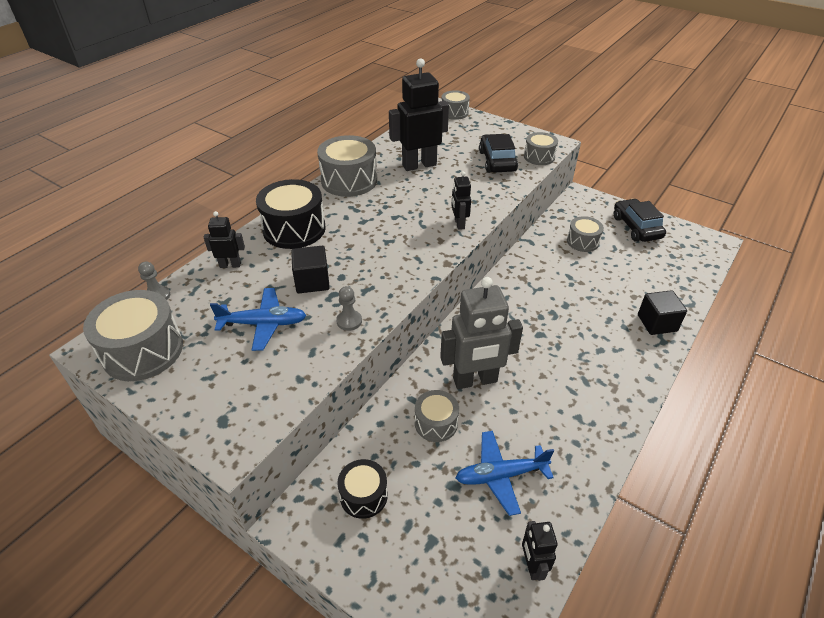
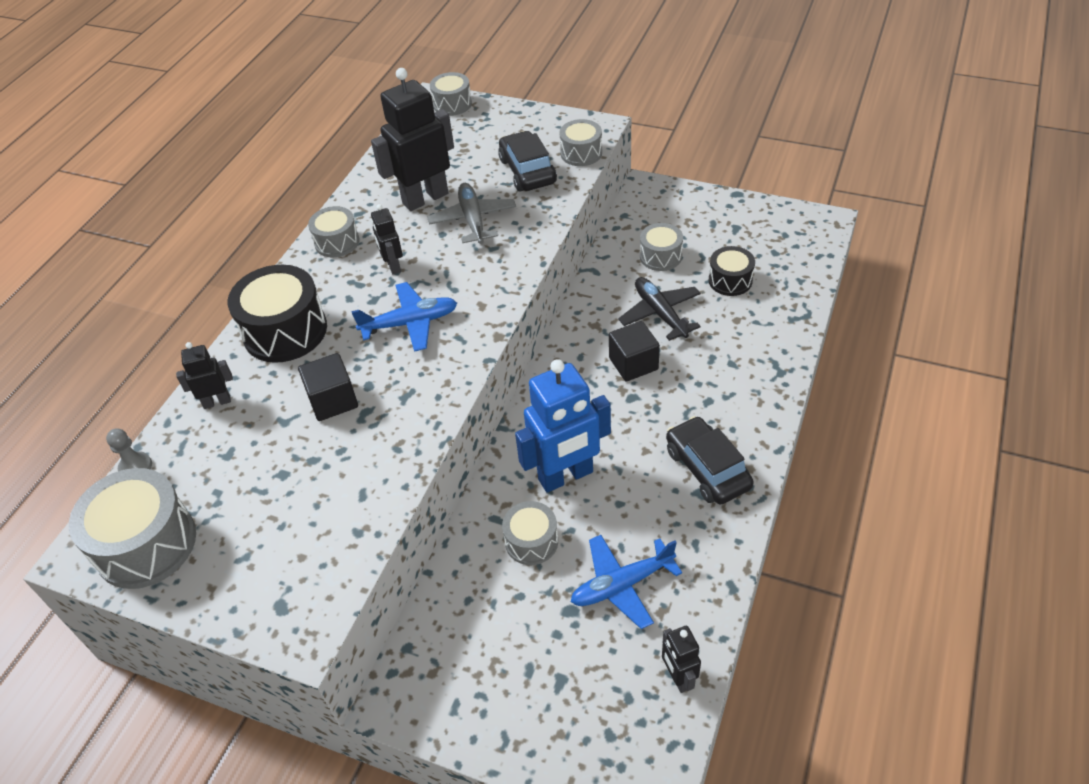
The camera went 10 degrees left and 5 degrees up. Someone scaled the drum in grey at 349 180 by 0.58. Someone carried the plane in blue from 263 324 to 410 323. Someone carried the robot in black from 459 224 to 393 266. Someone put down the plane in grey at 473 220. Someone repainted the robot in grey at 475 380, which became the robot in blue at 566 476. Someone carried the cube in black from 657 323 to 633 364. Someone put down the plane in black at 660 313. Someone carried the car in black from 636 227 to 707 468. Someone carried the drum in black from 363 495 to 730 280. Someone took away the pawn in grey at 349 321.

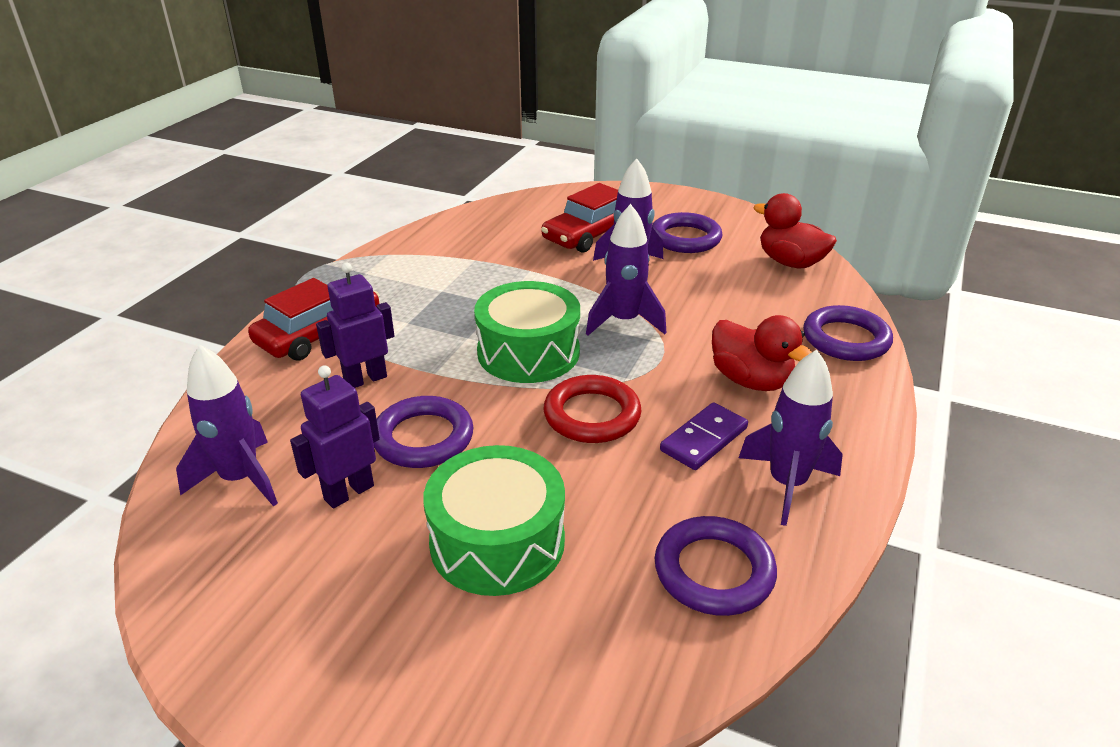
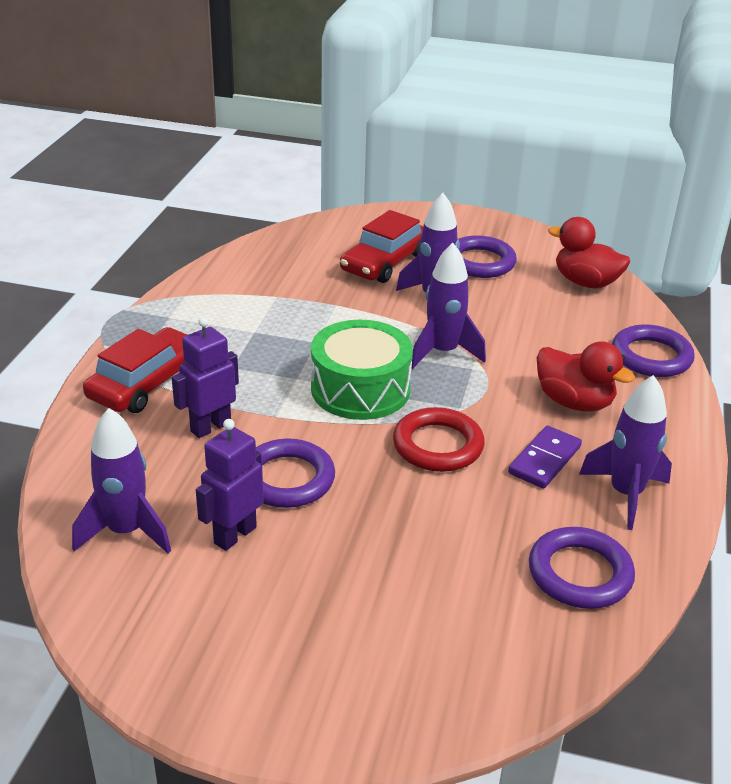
The camera went 10 degrees left and 0 degrees up. Someone took away the drum in green at 497 541.

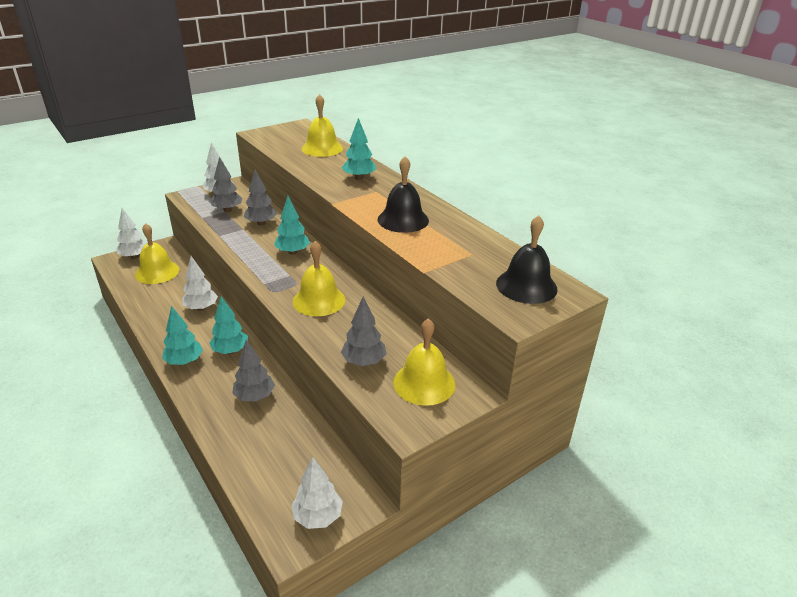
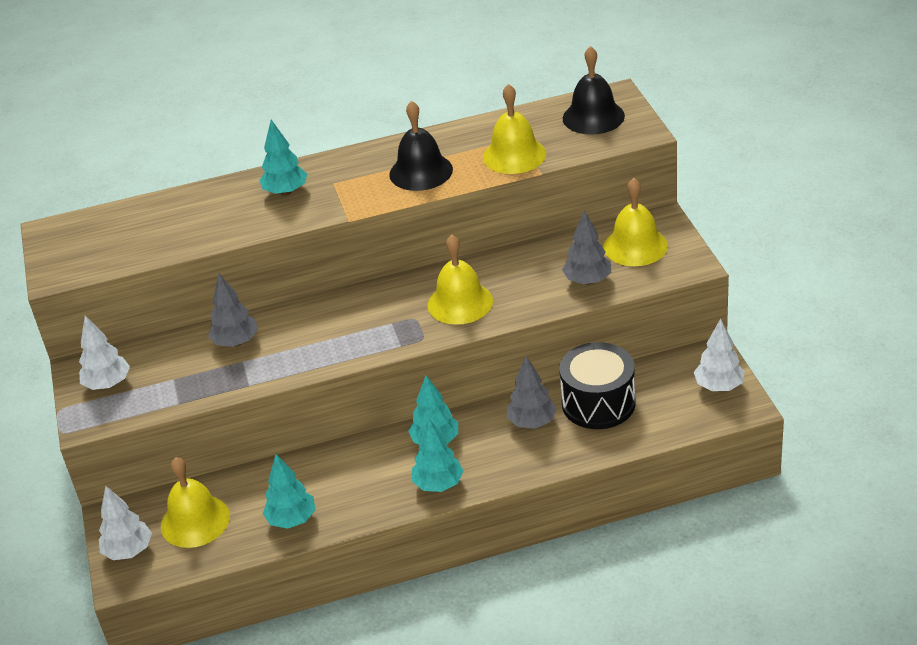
The camera went 65 degrees left and 5 degrees up. Someone carried the tree in turquoise from 292 252 to 292 520. Someone carried the bell in yellow from 322 148 to 514 155. Someone put down the drum in black at 598 403. Someone took away the tree in white at 201 308. Someone took away the tree in grey at 227 210.

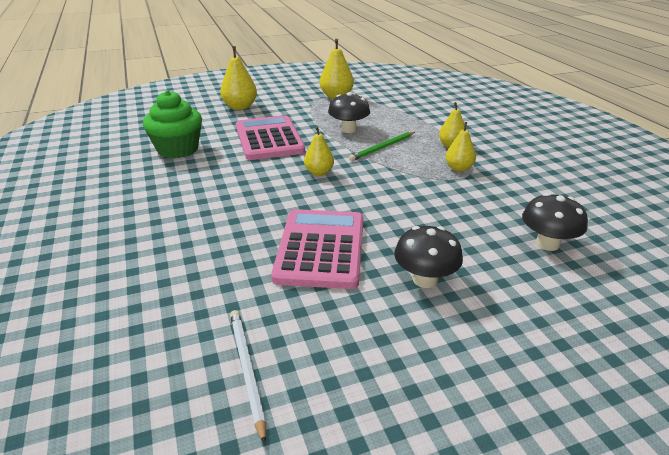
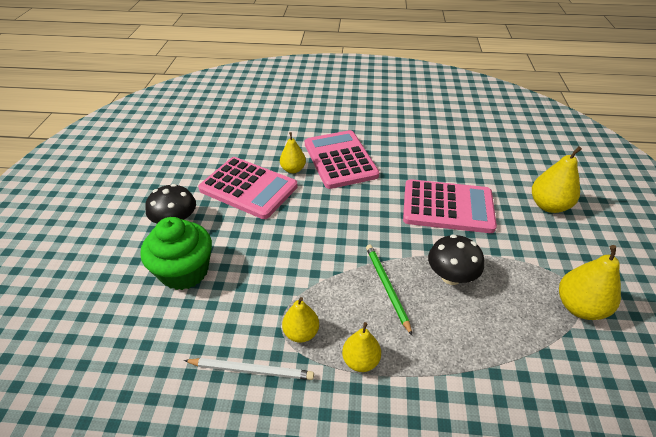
The camera went 115 degrees right and 10 degrees up. Someone carried the cupcake in green from 178 149 to 184 271. Someone carried the pencil in white from 247 370 to 251 370. Someone carried the pear in yellow from 319 172 to 293 169. Someone put down the calculator in pink at 340 160. Someone took away the mushroom in black at 547 244.

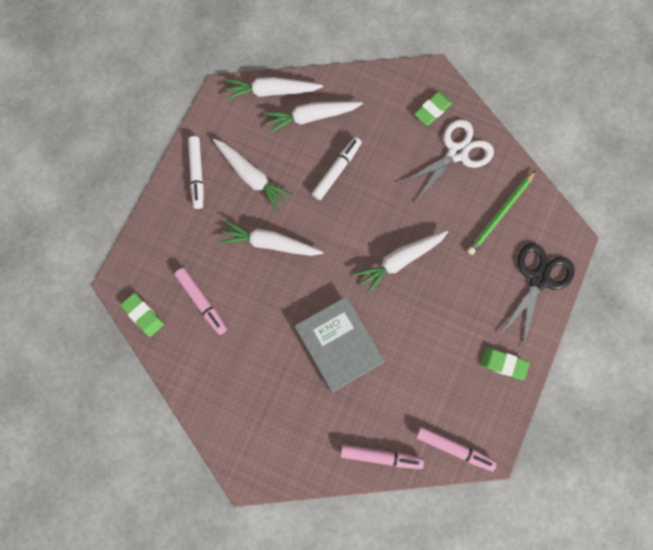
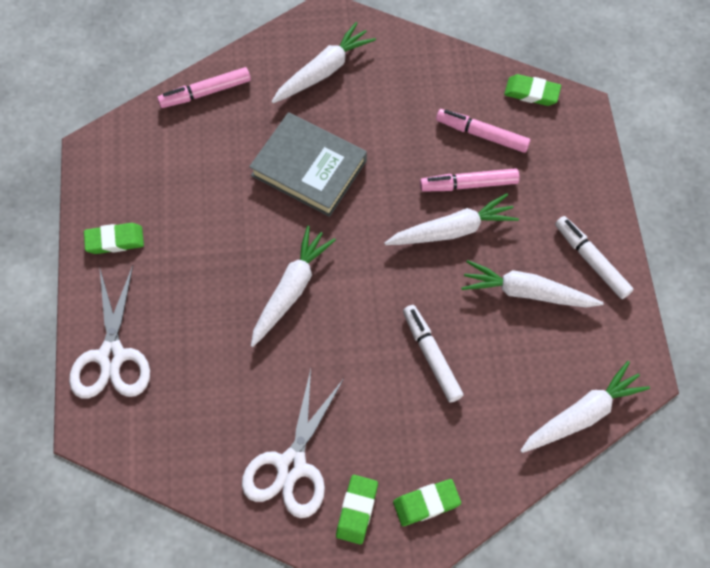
The camera went 150 degrees right and 10 degrees down. Someone repainted the scissors in black at 539 279, which became the scissors in white at 111 356. Someone carried the carrot in white from 311 117 to 323 71. Someone put down the eraser in green at 426 503. Someone rotated the marker in white at 336 170 by 150 degrees clockwise. Someone carried the marker in pink from 454 448 to 468 184. Someone took away the pencil in green at 500 214.

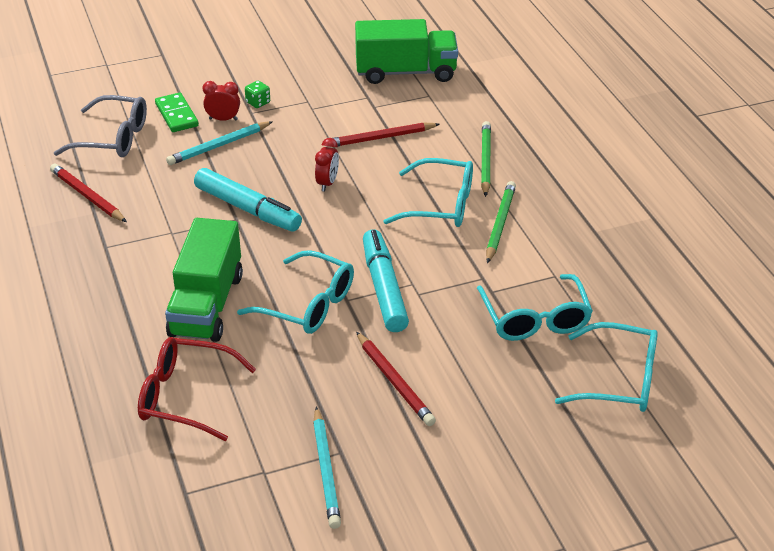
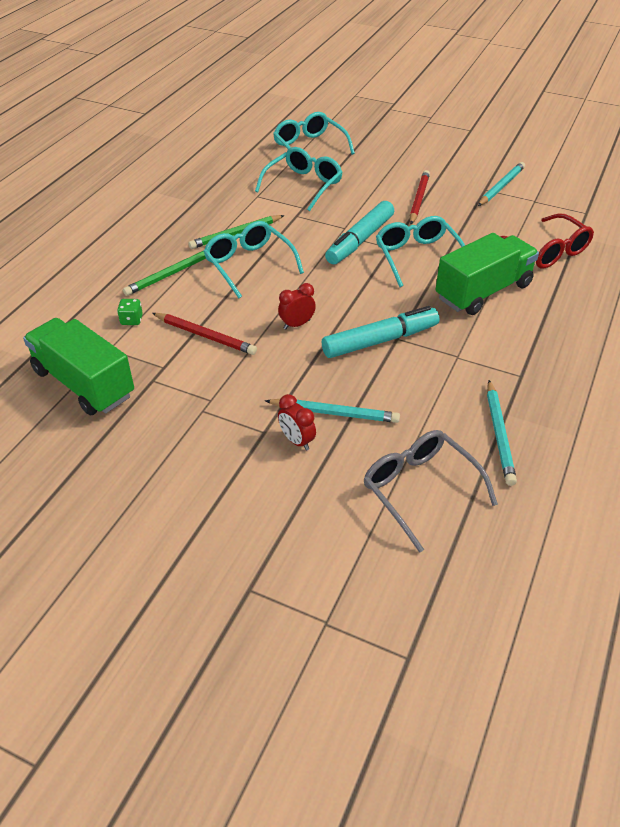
The camera went 135 degrees left and 5 degrees up. Someone carried the dice in green from 258 103 to 131 320. Someone rotated the marker in turquoise at 247 209 by 75 degrees clockwise. Someone repainted the pencil in red at 87 196, which became the pencil in turquoise at 499 434. Someone took away the domino in green at 177 115.

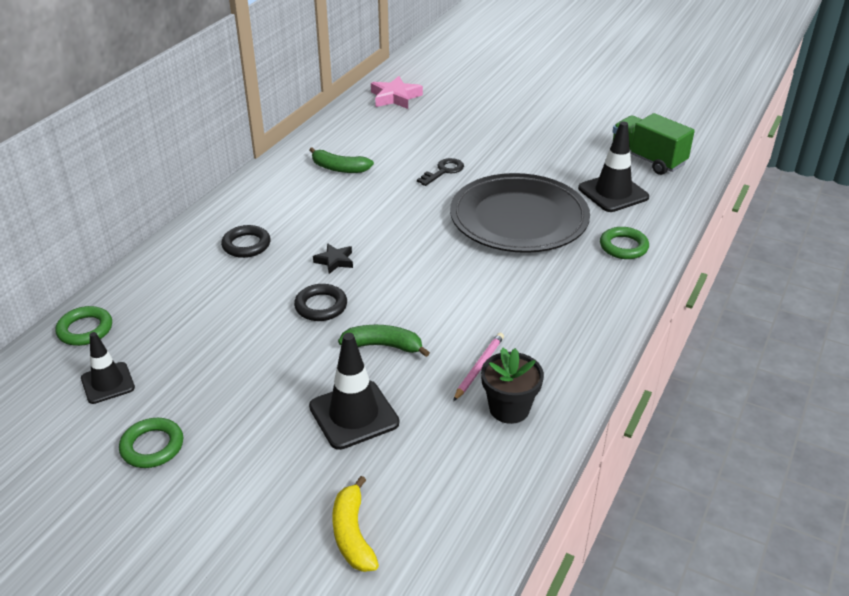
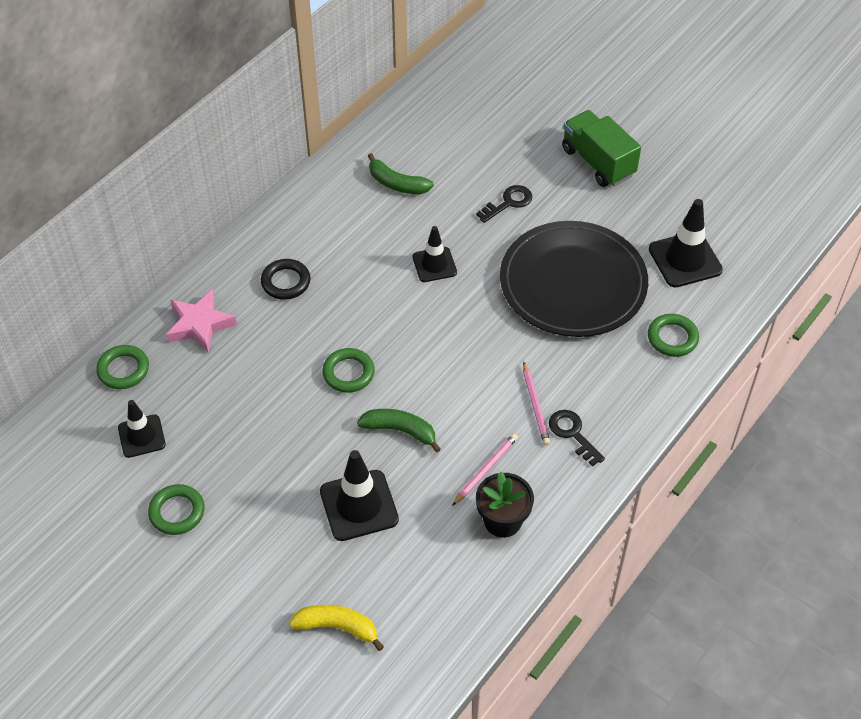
The camera went 10 degrees right and 15 degrees up. Someone carried the star in pink from 395 97 to 200 325. Someone rotated the banana in yellow at 352 534 by 105 degrees clockwise. Someone repainted the ring in black at 321 306, which became the ring in green at 348 373. Someone put down the traffic cone in black at 434 265. Someone put down the pencil in pink at 535 405. Someone put down the key in black at 572 434. Someone carried the truck in green from 647 159 to 597 162. Someone took away the star in black at 335 261.

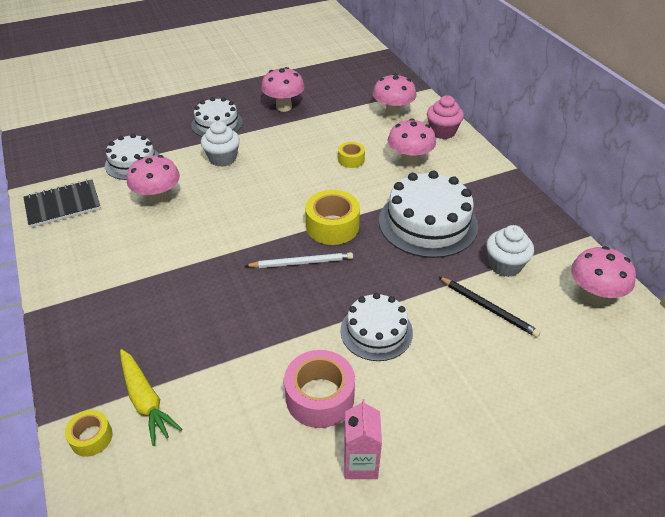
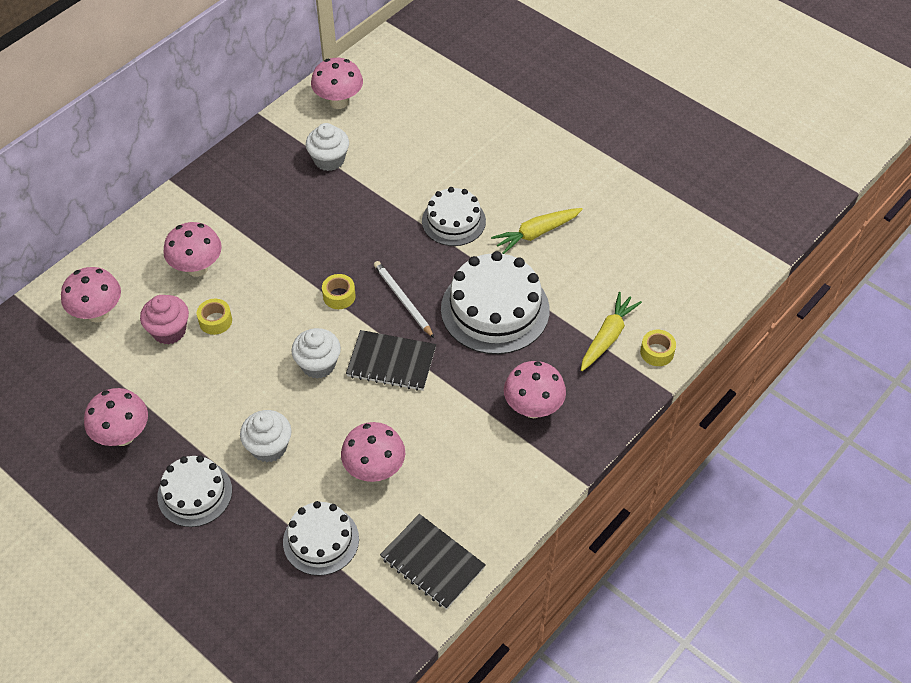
The camera went 115 degrees left and 10 degrees up. Someone carried the cupcake in pink from 442 132 to 169 331. Someone put down the cupcake in white at 318 364. Someone scaled the tape in yellow at 332 226 by 0.56. Someone put down the notebook in black at 391 362. Someone carried the cake in white from 428 223 to 495 309. Someone swapped the tape in pink at 320 397 for the carrot in yellow at 536 233. Someone put down the mushroom in pink at 533 408. Someone took away the carton in pink at 360 464. Someone took away the pencil in black at 488 308.

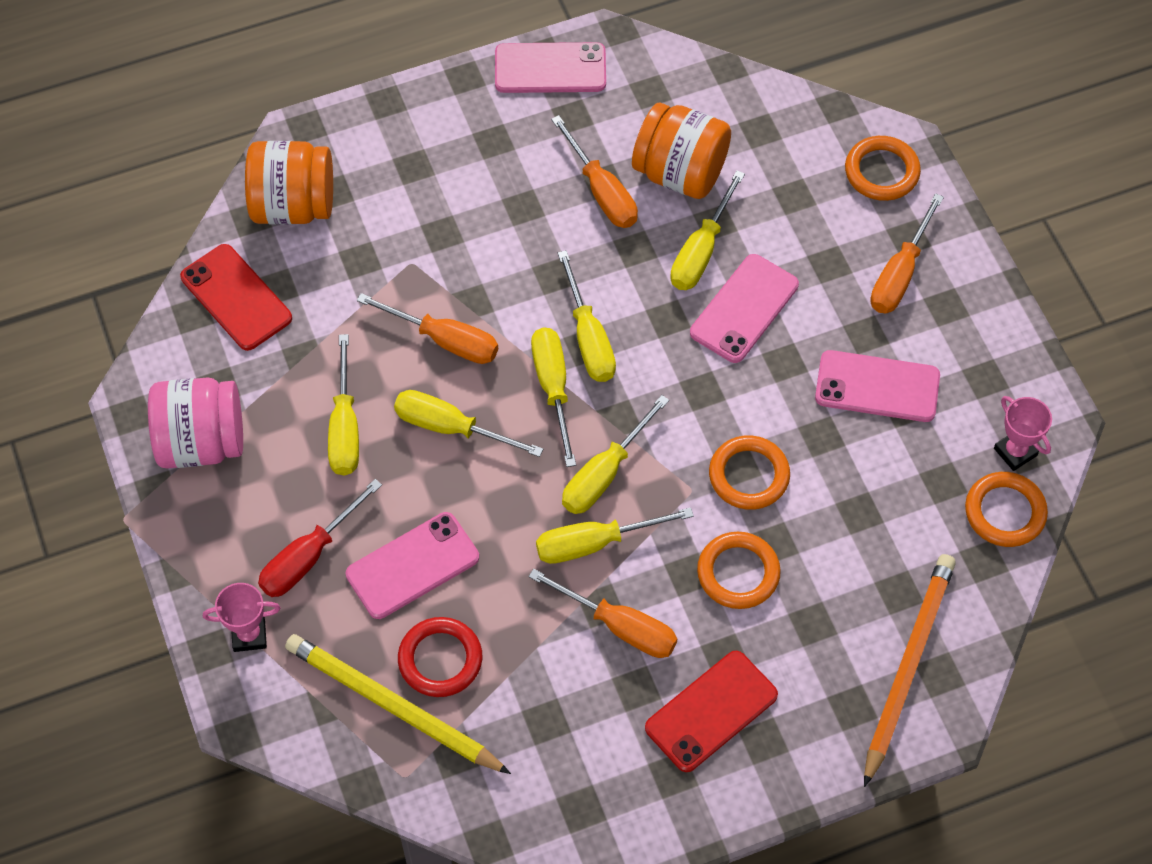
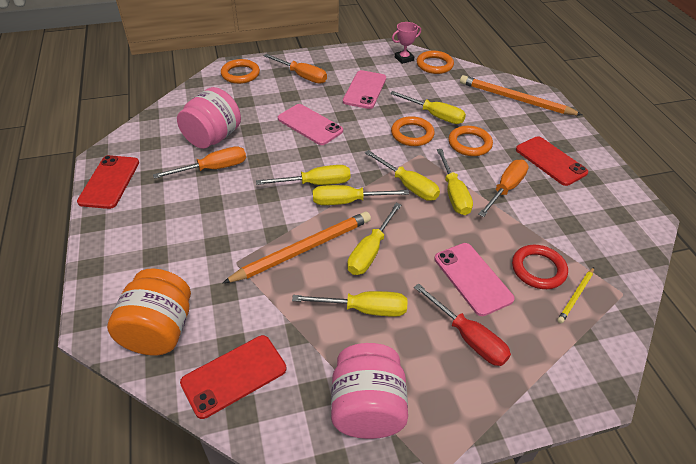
The camera went 85 degrees left and 15 degrees down. Someone repainted the phone in pink at 550 69, which became the phone in red at 109 182. Someone repainted the jar in orange at 680 173, which became the jar in pink at 213 137. Someone swapped the screwdriver in orange at 445 340 for the pencil in orange at 303 249. Someone carried the screwdriver in yellow from 701 251 to 434 115. Someone scaled the pencil in yellow at 393 707 by 0.49. Someone took away the trophy in pink at 249 635.

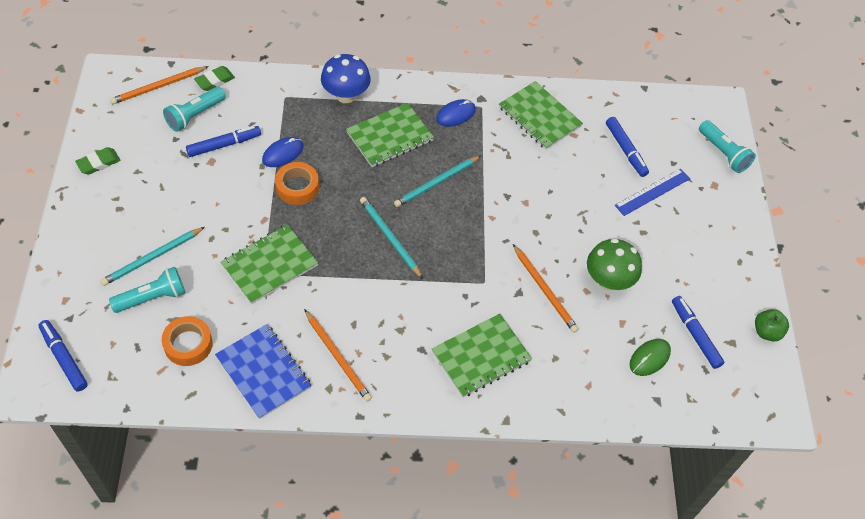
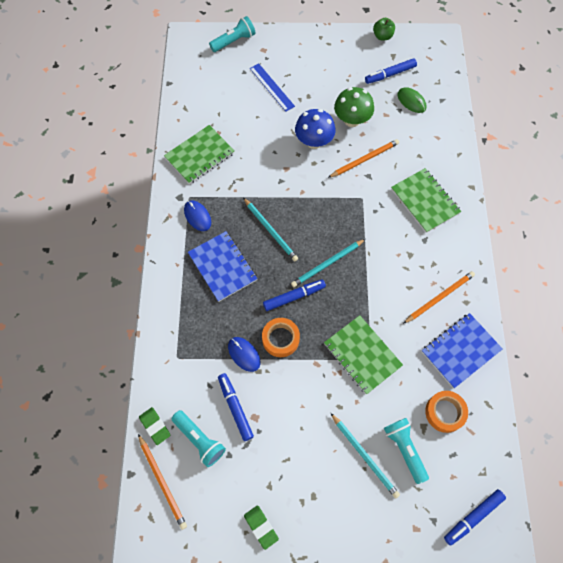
The camera went 85 degrees left and 10 degrees up. Someone repainted the notebook in green at 390 136, which became the notebook in blue at 222 267. Someone carried the marker in blue from 625 150 to 294 297. Someone carried the mushroom in blue from 346 95 to 314 141.

